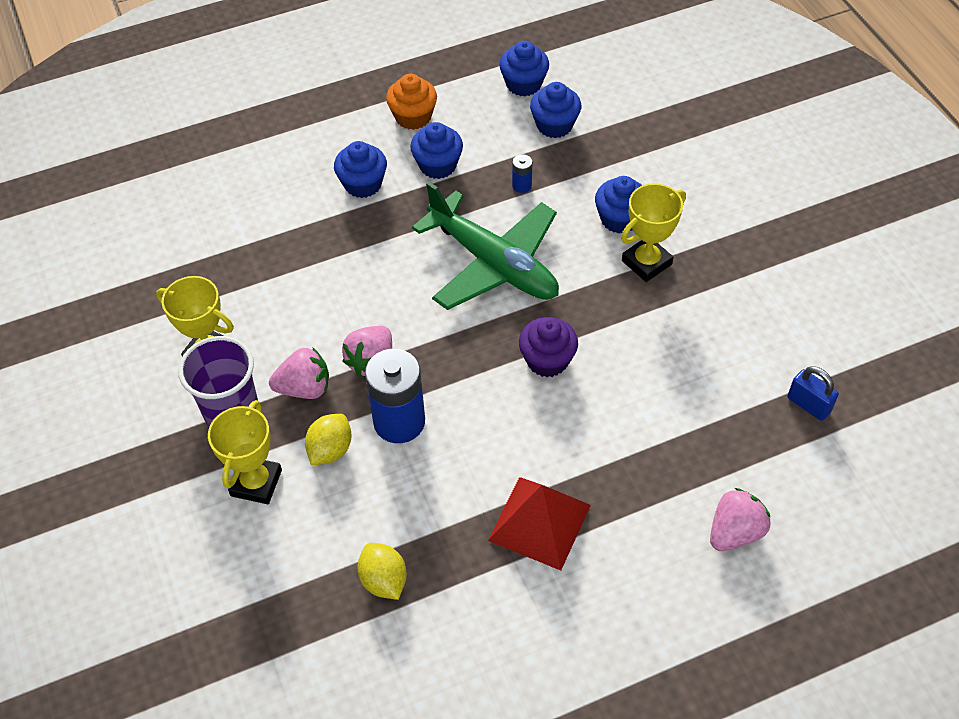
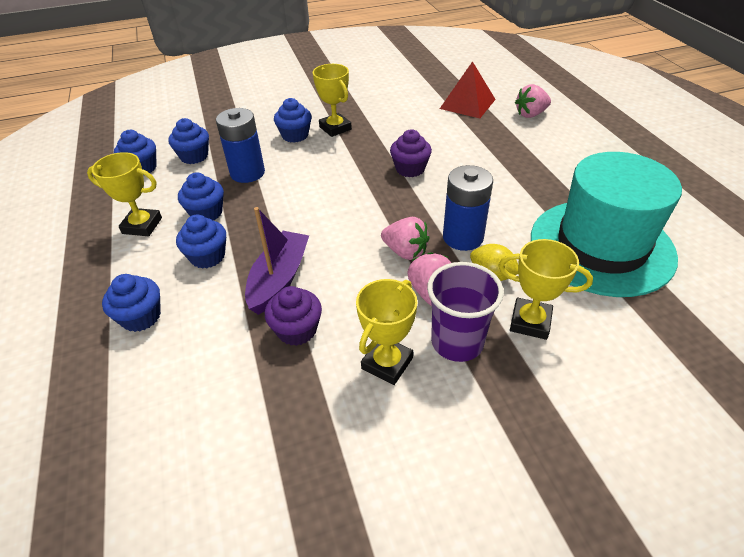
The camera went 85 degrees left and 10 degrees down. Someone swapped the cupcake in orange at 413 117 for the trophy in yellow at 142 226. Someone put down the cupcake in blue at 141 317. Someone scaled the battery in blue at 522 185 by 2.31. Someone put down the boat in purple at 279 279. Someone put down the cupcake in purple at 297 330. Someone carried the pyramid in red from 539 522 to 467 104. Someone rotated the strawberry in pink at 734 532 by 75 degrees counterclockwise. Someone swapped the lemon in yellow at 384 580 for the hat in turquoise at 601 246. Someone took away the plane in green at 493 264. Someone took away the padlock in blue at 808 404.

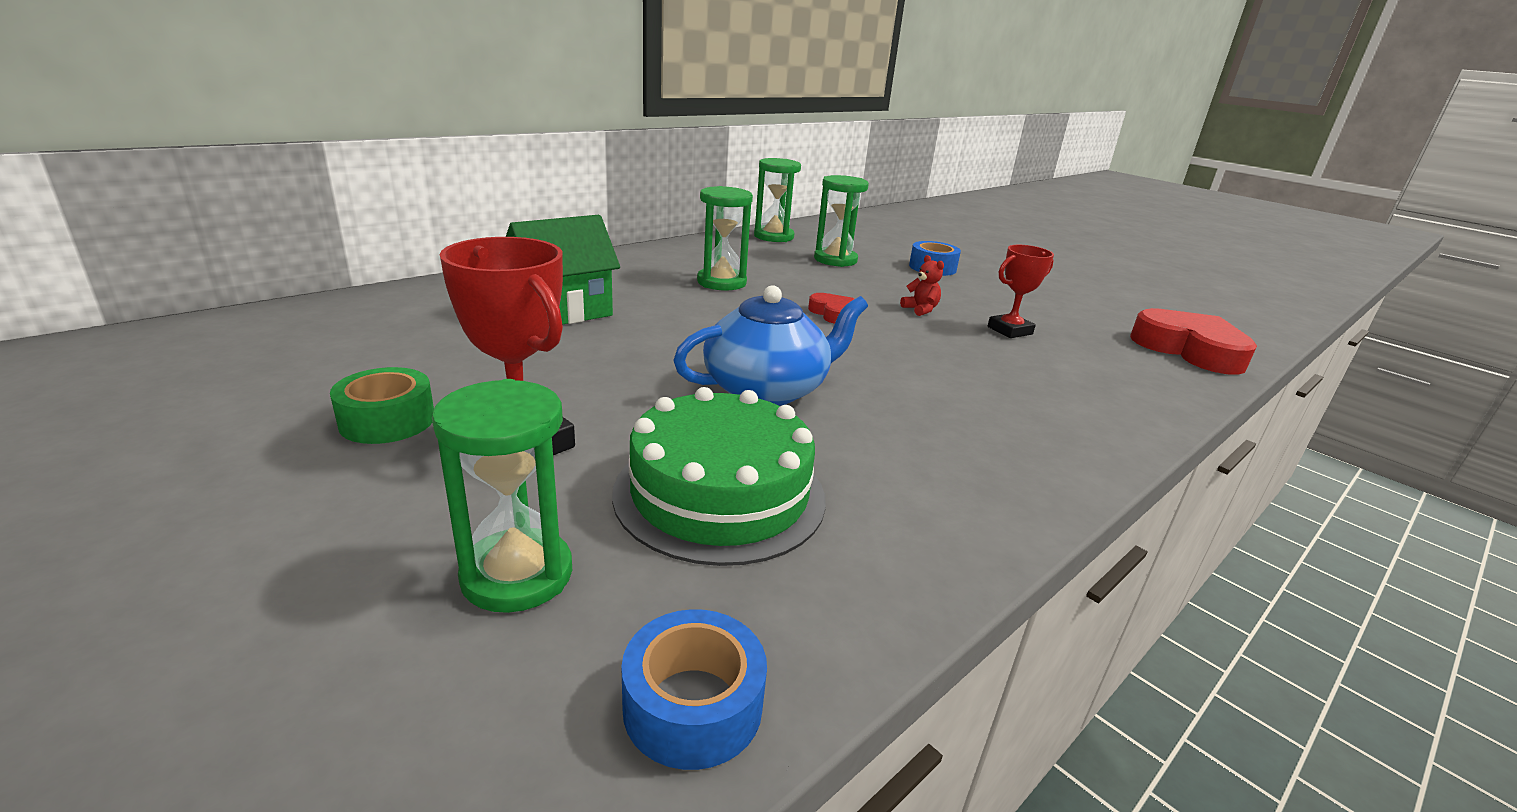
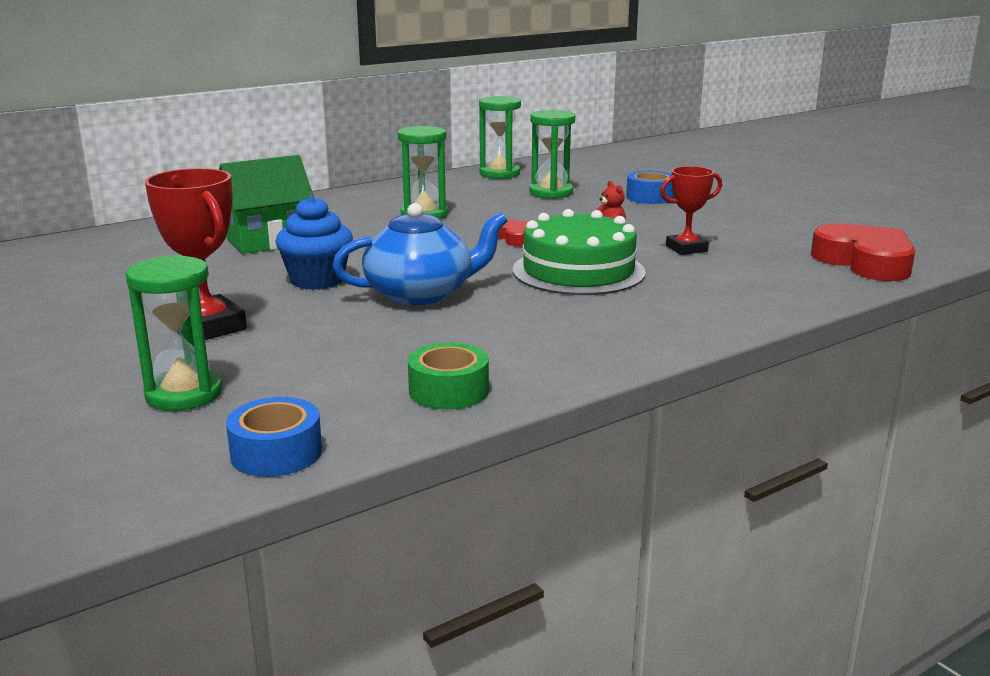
The camera went 10 degrees right and 5 degrees down. Someone put down the cupcake in blue at 317 280. Someone carried the tape in green from 387 421 to 448 391. Someone carried the cake in green from 720 494 to 578 271.

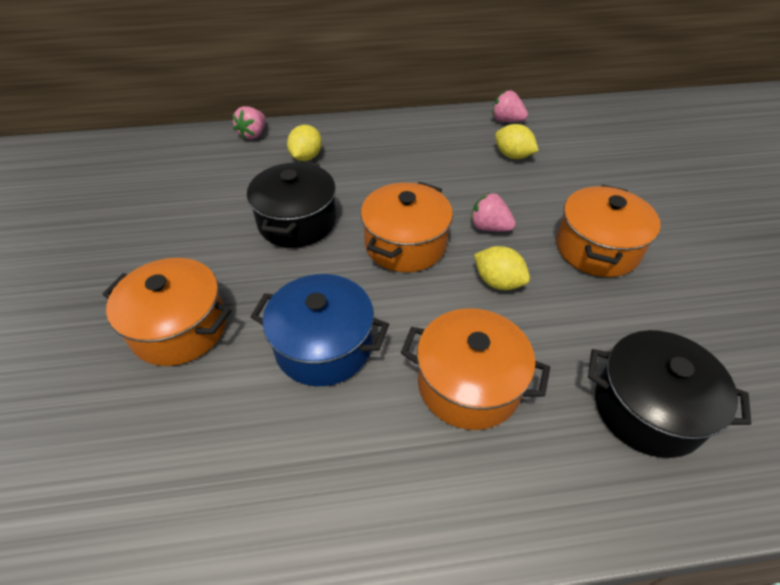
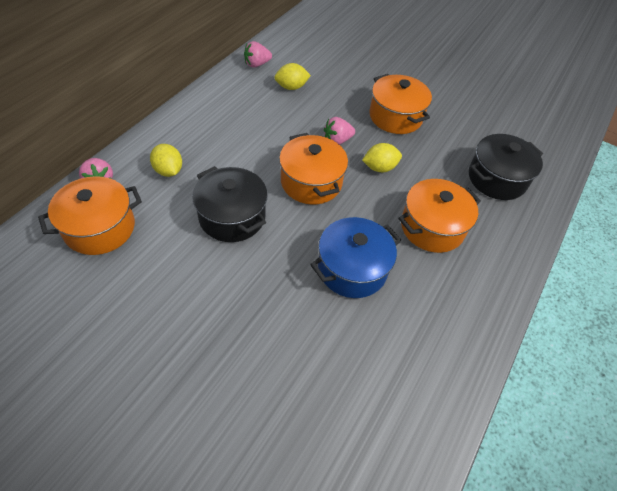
The camera went 55 degrees left and 5 degrees up. Someone carried the pot in orange from 179 328 to 100 228.

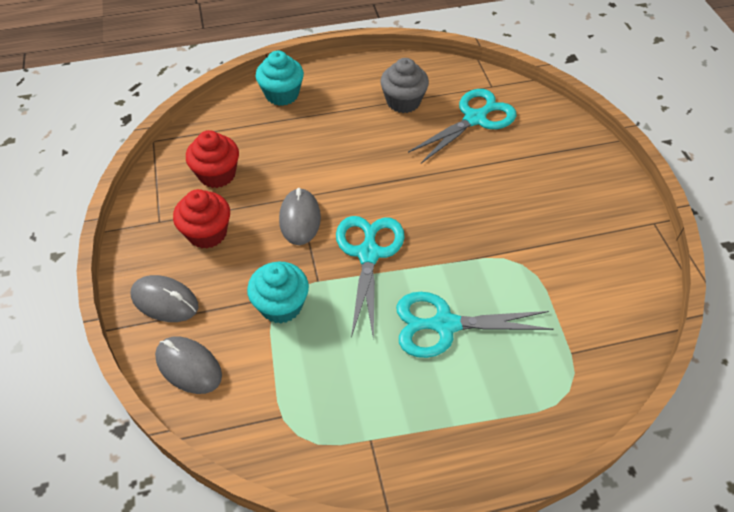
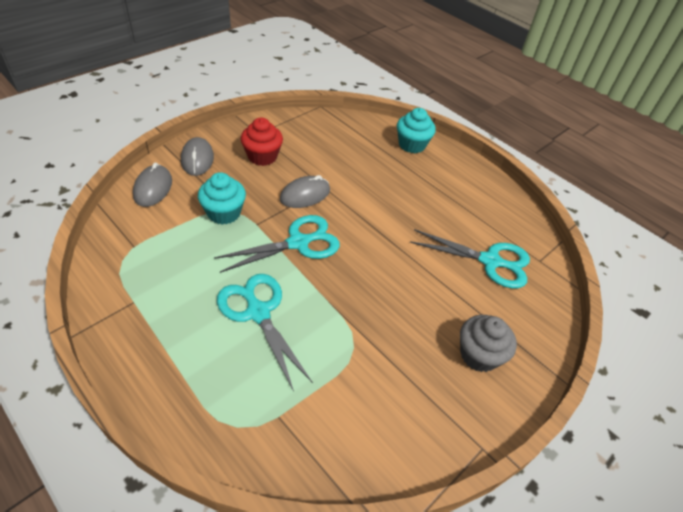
The camera went 55 degrees right and 5 degrees down. Someone carried the cupcake in grey from 403 102 to 479 355. Someone took away the cupcake in red at 217 174.

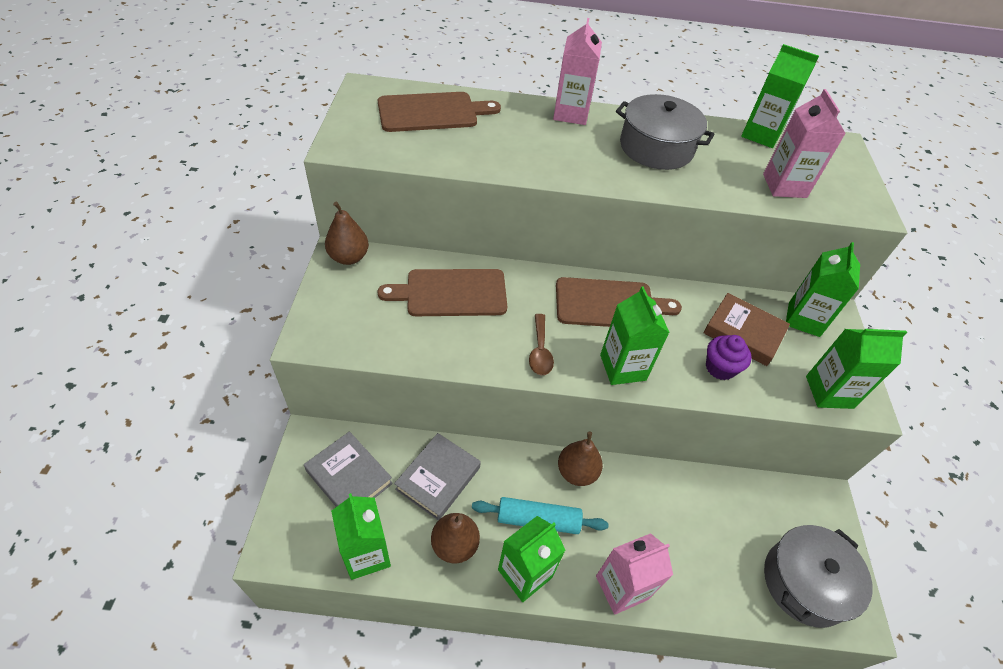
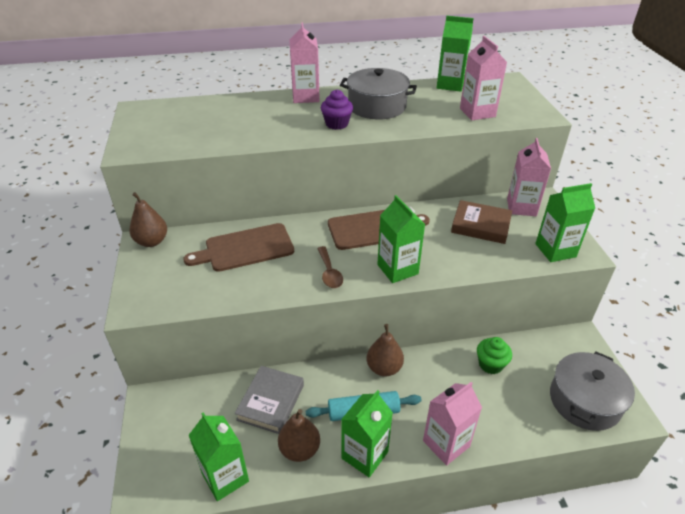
The camera went 10 degrees left and 10 degrees down. Someone carried the cupcake in purple from 720 368 to 337 124. Someone put down the cupcake in green at 490 364. Someone repainted the carton in green at 804 319, which became the carton in pink at 521 207. Someone took away the book in grey at 349 477. Someone took away the cutting board in brown at 432 112.

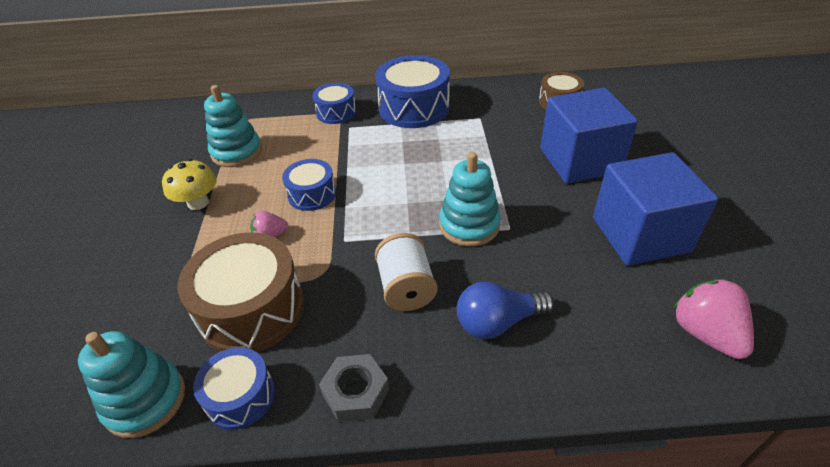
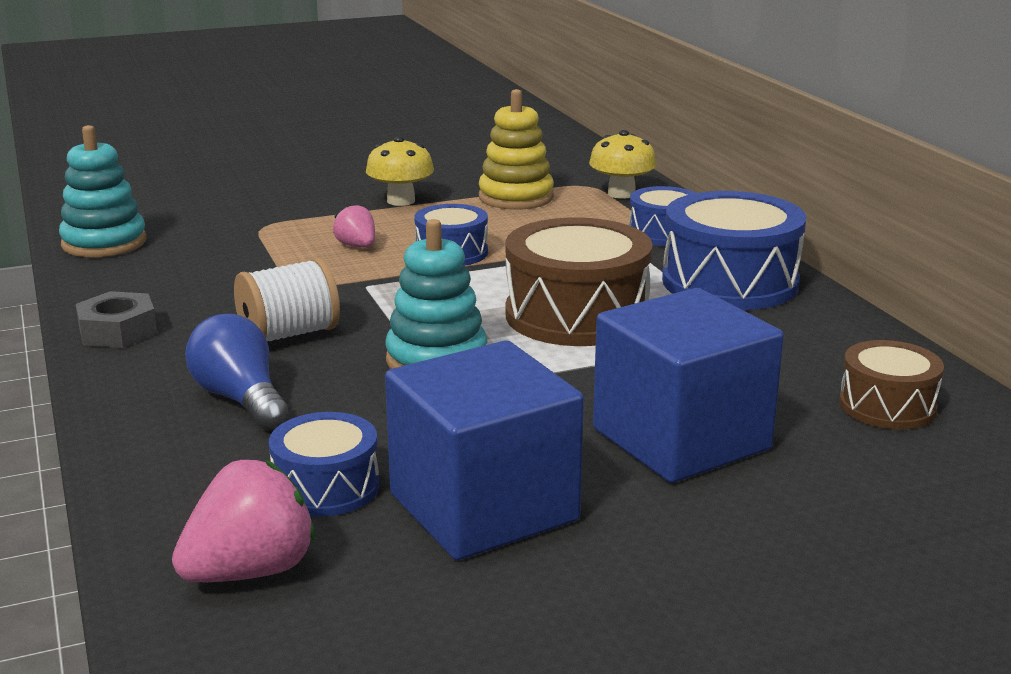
The camera went 70 degrees right and 20 degrees down. Someone carried the drum in blue from 240 396 to 326 487. Someone repainted the stacking toy in turquoise at 236 152, which became the stacking toy in yellow at 516 197. Someone carried the drum in brown from 251 309 to 576 315. Someone put down the mushroom in yellow at 621 194.

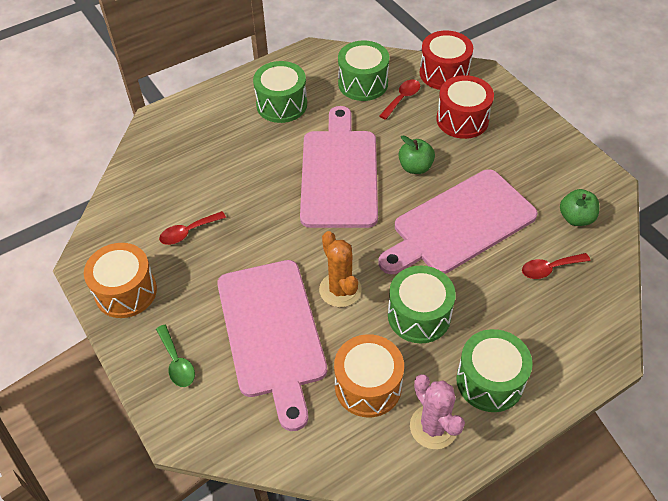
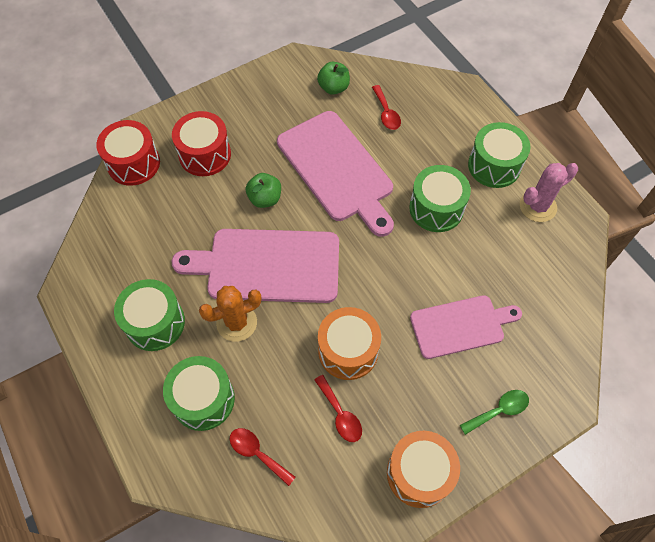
The camera went 90 degrees left and 10 degrees up. Someone carried the drum in green from 363 83 to 203 399. Someone carried the cactus in orange from 340 290 to 236 323. Someone carried the spoon in red from 402 98 to 257 453. Someone carried the drum in orange from 368 386 to 348 350. Someone scaled the cutting board in pink at 272 333 by 0.64.

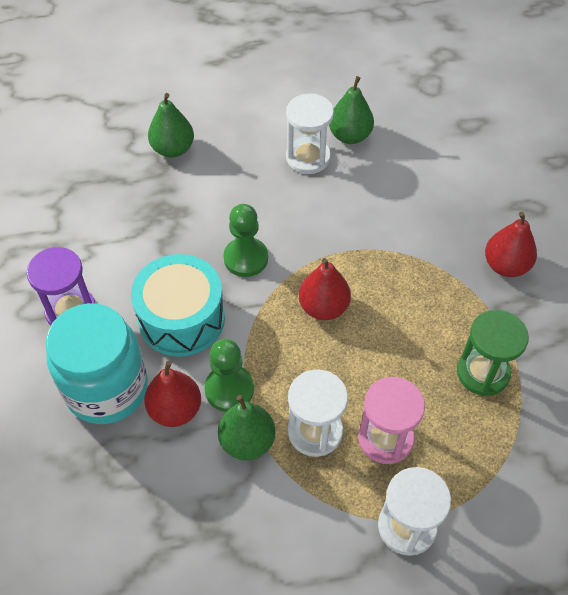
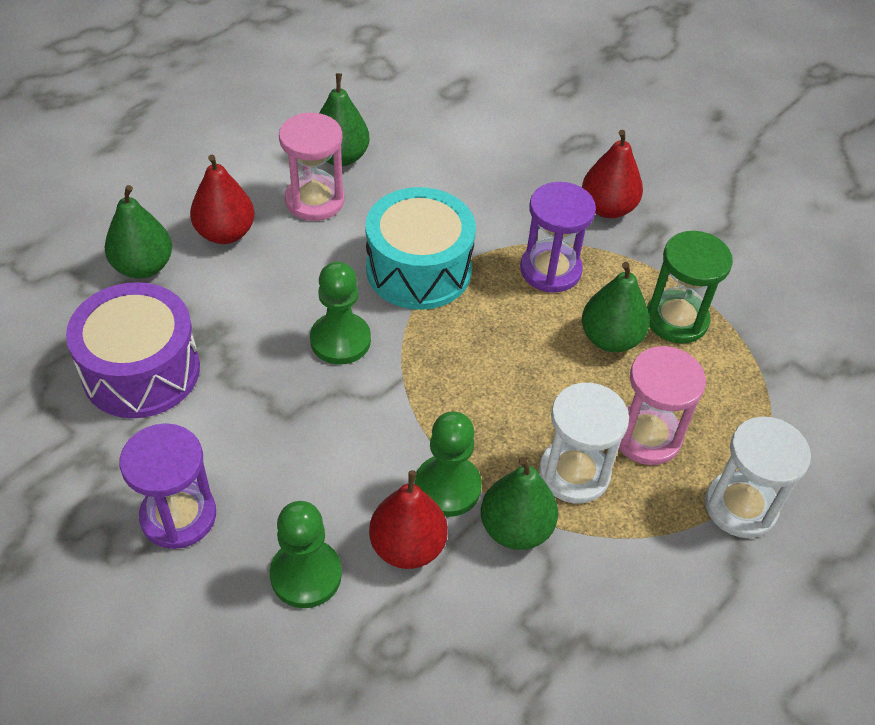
The camera went 40 degrees left and 5 degrees down. Someone put down the drum in purple at 141 370. Someone carried the pear in red from 323 307 to 225 233. Someone swapped the jar in turquoise at 107 388 for the pawn in green at 306 575. Someone repainted the hourglass in white at 308 158, which became the hourglass in pink at 315 200. Someone carried the drum in turquoise from 181 318 to 418 269. Someone put down the hourglass in purple at 550 270. Someone put down the pear in green at 610 338.

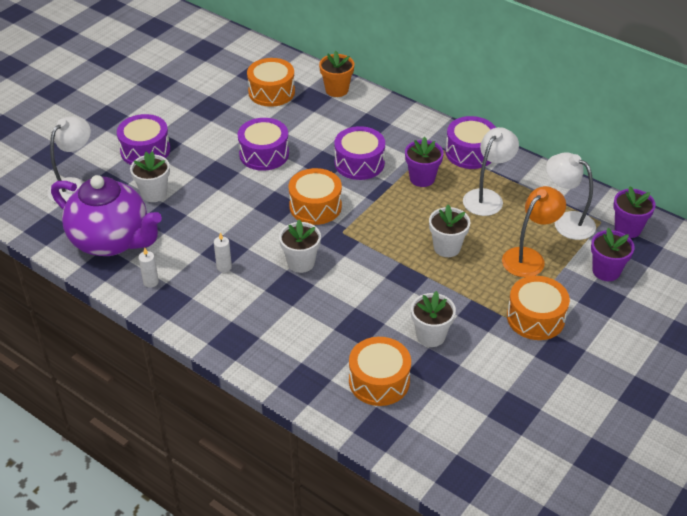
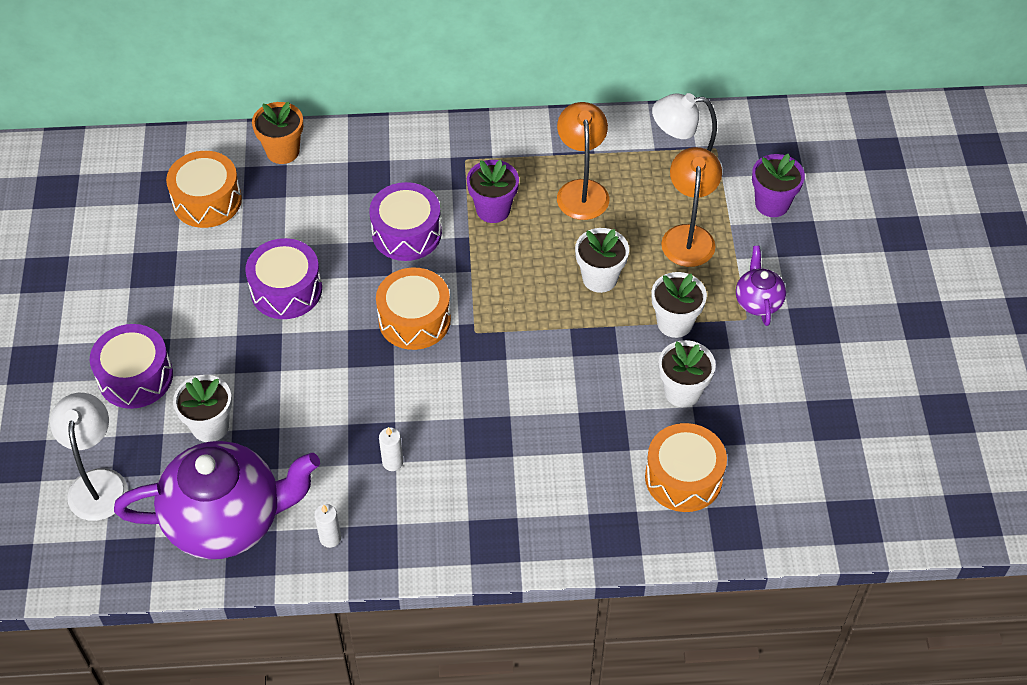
The camera went 40 degrees left and 10 degrees up. Someone repainted the lamp in white at 487 197, which became the lamp in orange at 581 190. Someone carried the flower pot in white from 301 263 to 674 323. Someone swapped the drum in orange at 535 318 for the teapot in purple at 758 302. Someone took away the drum in purple at 470 152. Someone took away the flower pot in purple at 627 229.

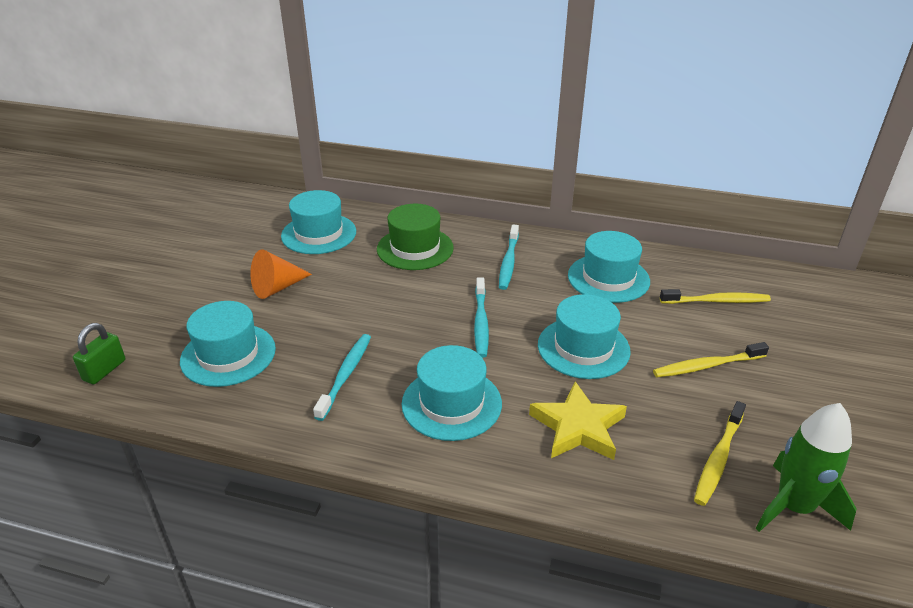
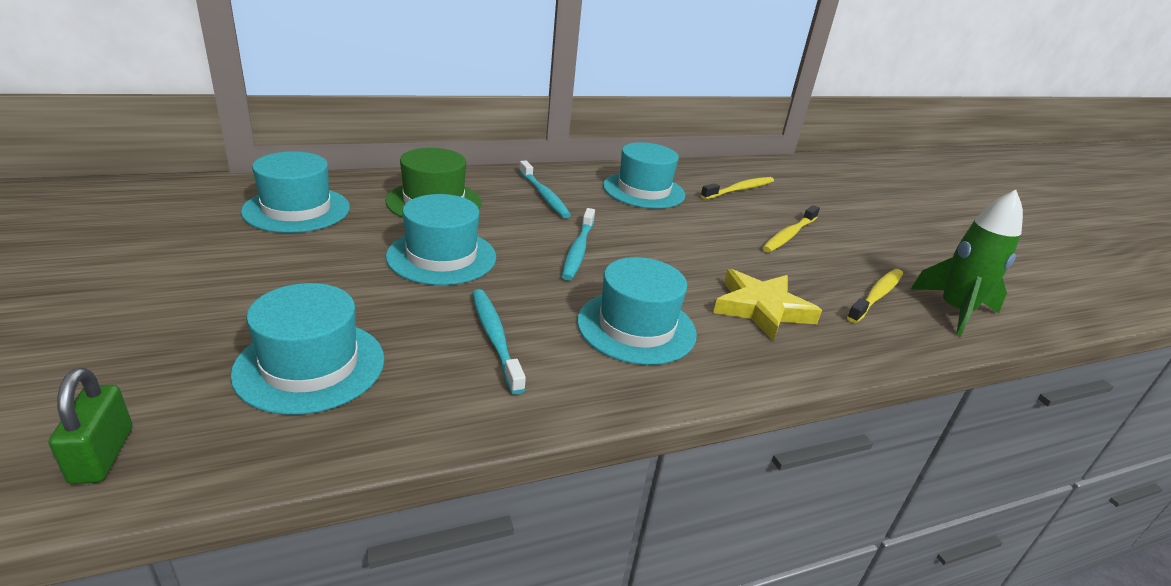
The camera went 40 degrees left and 5 degrees down. Someone carried the hat in turquoise from 583 348 to 441 256. Someone rotated the toothbrush in turquoise at 481 322 by 45 degrees clockwise. Someone rotated the toothbrush in yellow at 718 458 by 135 degrees counterclockwise. Someone took away the cone in orange at 277 287.

